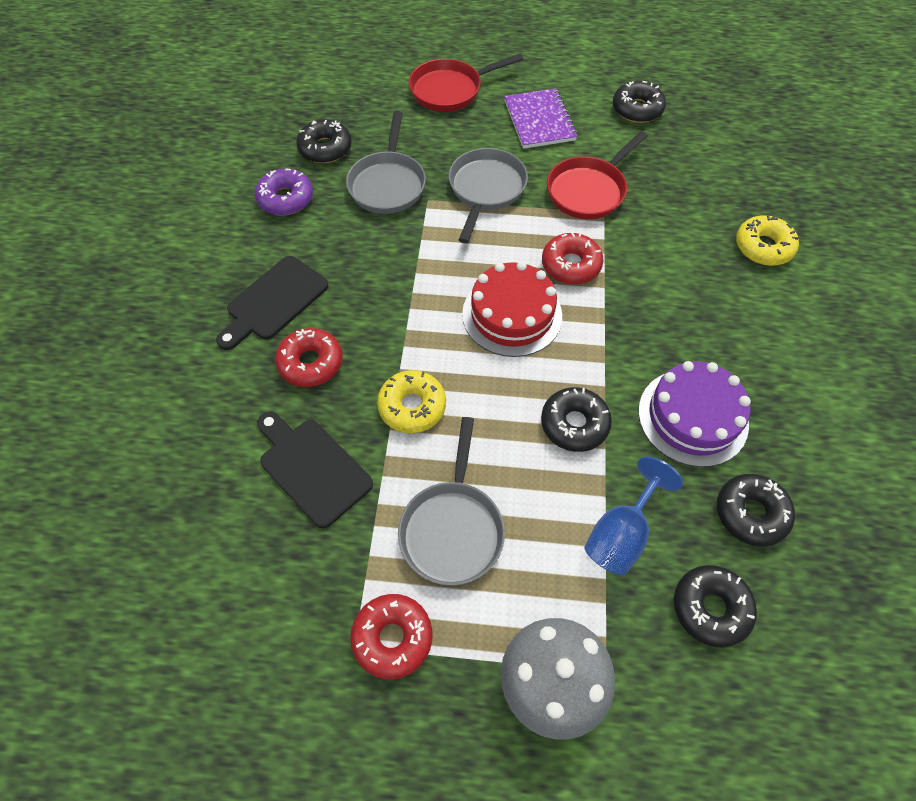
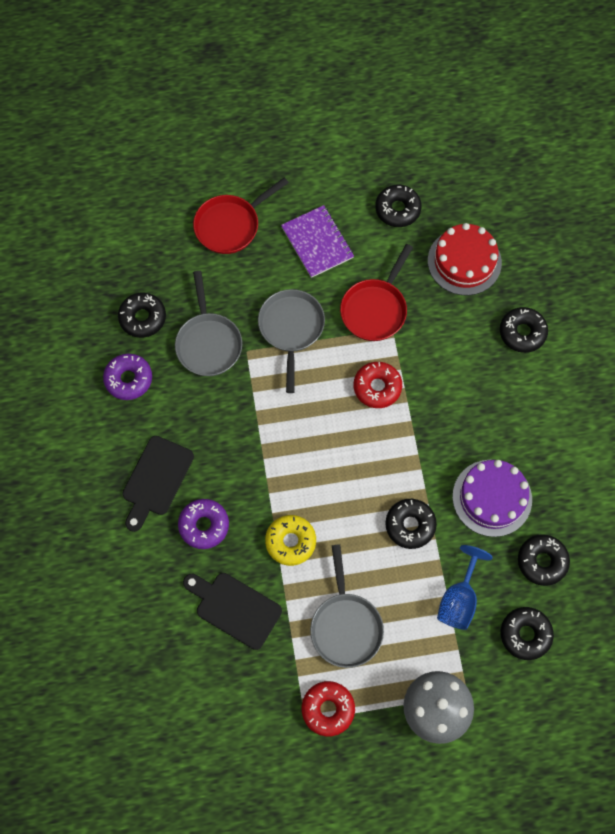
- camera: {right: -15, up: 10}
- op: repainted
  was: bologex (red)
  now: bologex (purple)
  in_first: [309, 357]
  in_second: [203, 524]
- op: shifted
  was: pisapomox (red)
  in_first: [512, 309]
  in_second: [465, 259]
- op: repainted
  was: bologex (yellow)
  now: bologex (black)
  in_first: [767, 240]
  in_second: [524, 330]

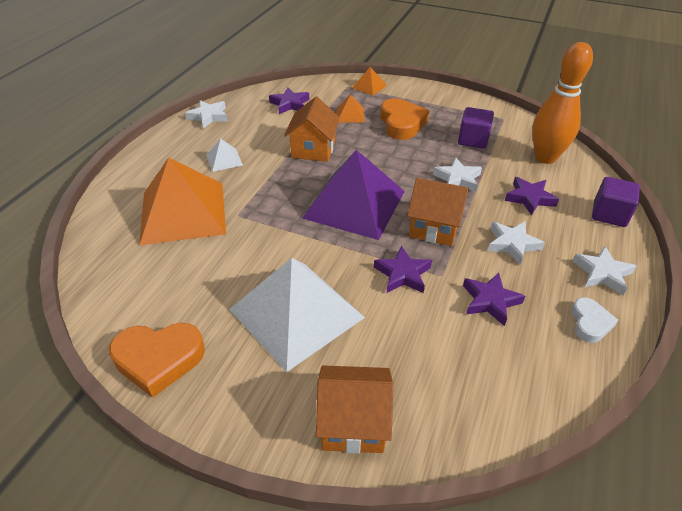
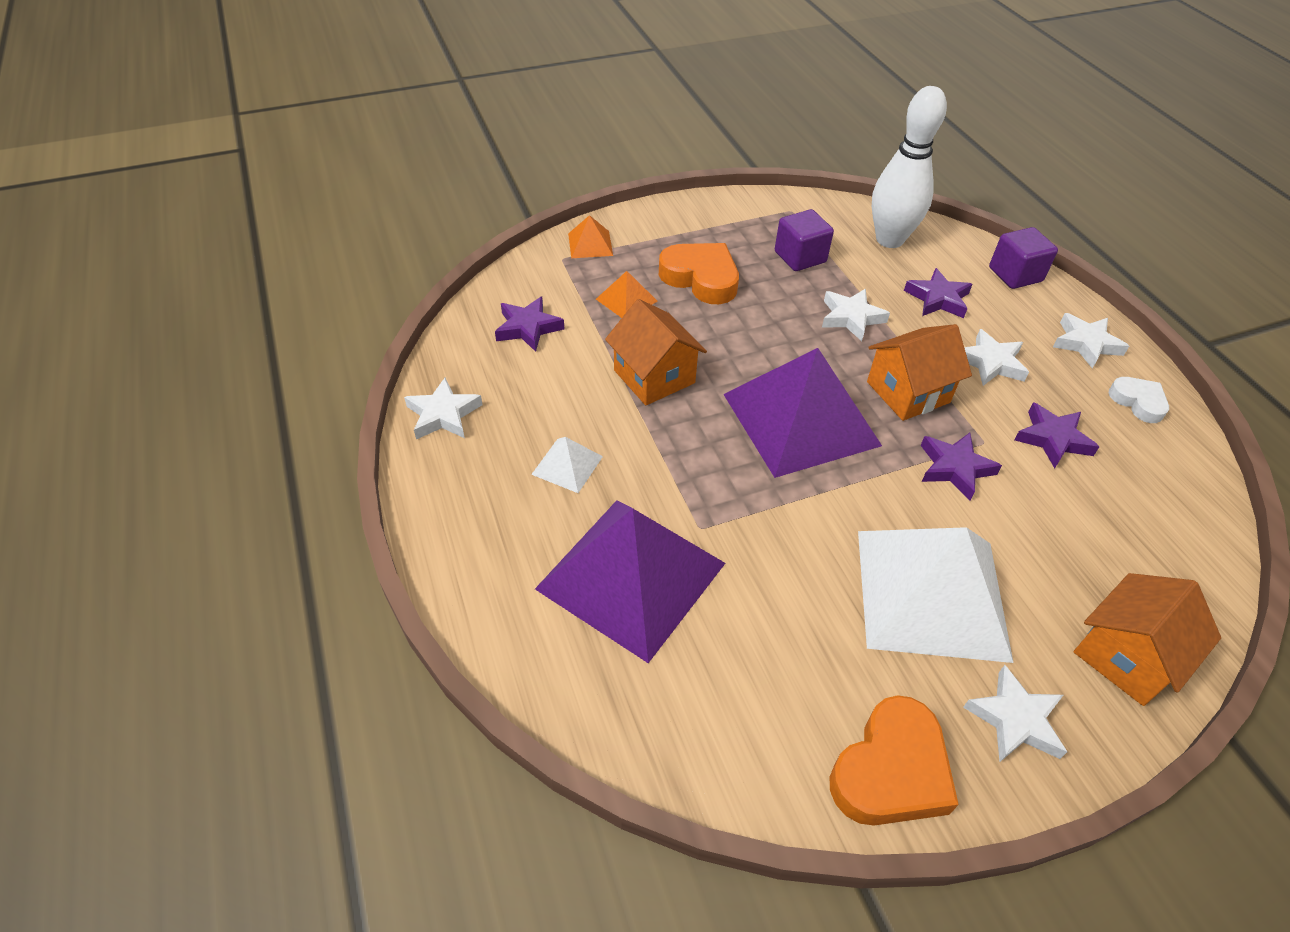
- camera: {right: -45, up: 5}
- op: repainted
  was: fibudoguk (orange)
  now: fibudoguk (purple)
  in_first: [182, 202]
  in_second: [630, 581]
- op: repainted
  was: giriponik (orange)
  now: giriponik (white)
  in_first: [562, 103]
  in_second: [909, 167]
- op: new
  now: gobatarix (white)
  in_second: [1015, 713]

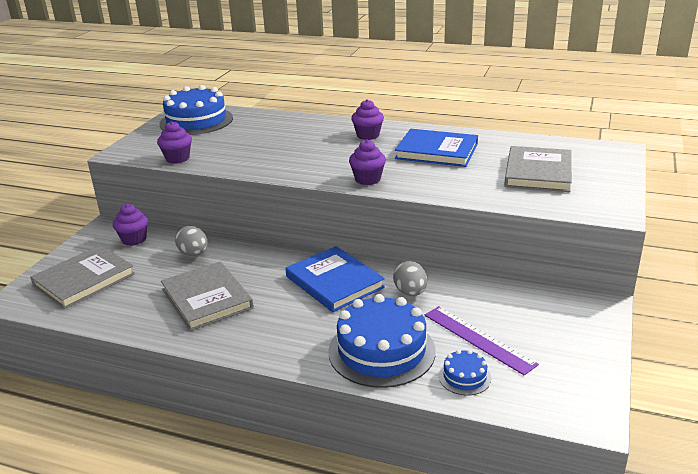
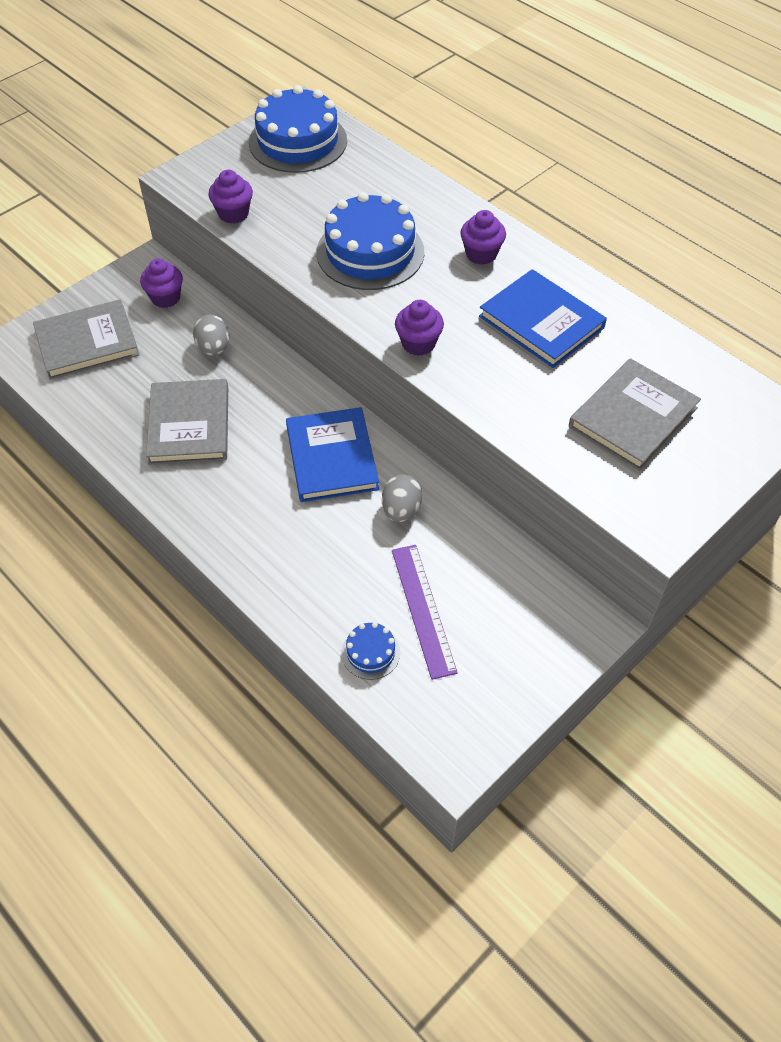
- camera: {right: 25, up: 25}
- op: shifted
  was: pisapomox (blue)
  in_first: [382, 341]
  in_second: [370, 241]

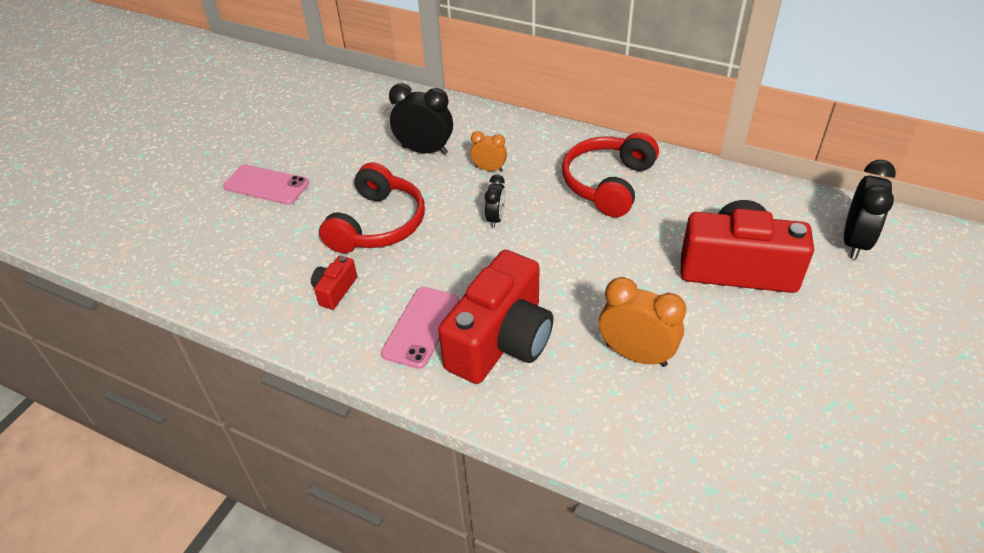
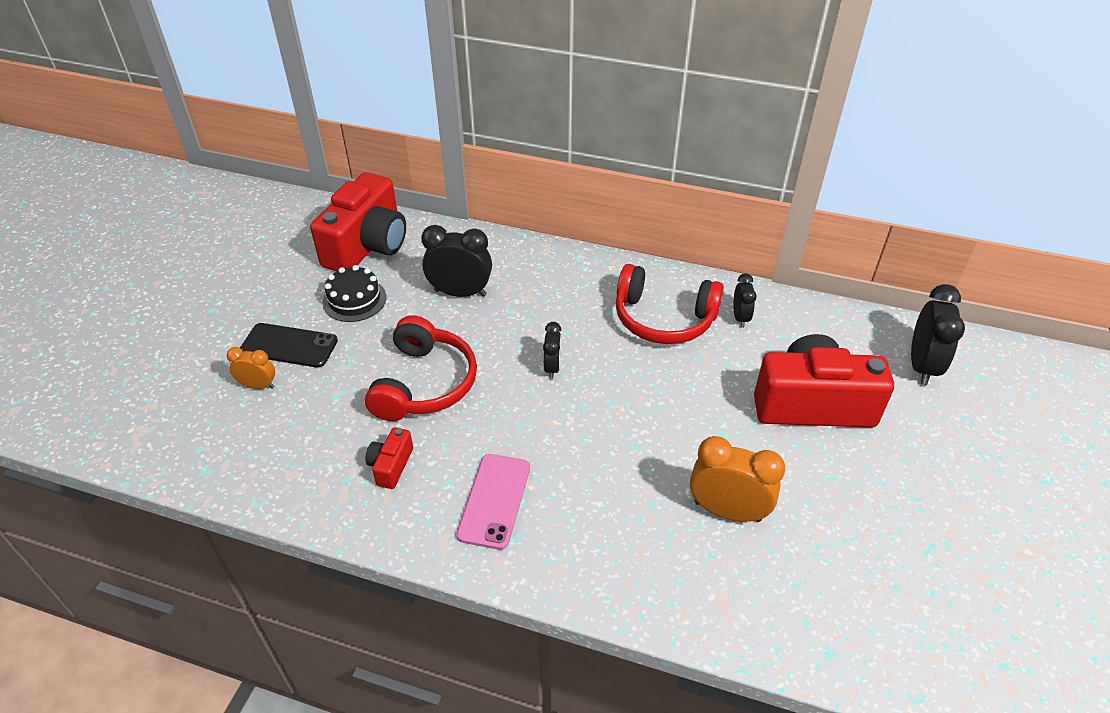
- camera: {right: -10, up: 0}
- op: shifted
  was: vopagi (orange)
  in_first: [488, 151]
  in_second: [251, 368]
- op: repainted
  was: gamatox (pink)
  now: gamatox (black)
  in_first: [266, 184]
  in_second: [289, 345]
- op: shifted
  was: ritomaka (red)
  in_first: [495, 317]
  in_second: [358, 221]
- op: new
  now: pisapomox (black)
  in_second: [354, 293]
- op: rotated
  was: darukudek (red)
  in_first: [610, 174]
  in_second: [670, 304]
  clockwise: -90
- op: new
  now: vopagi (black)
  in_second: [745, 300]

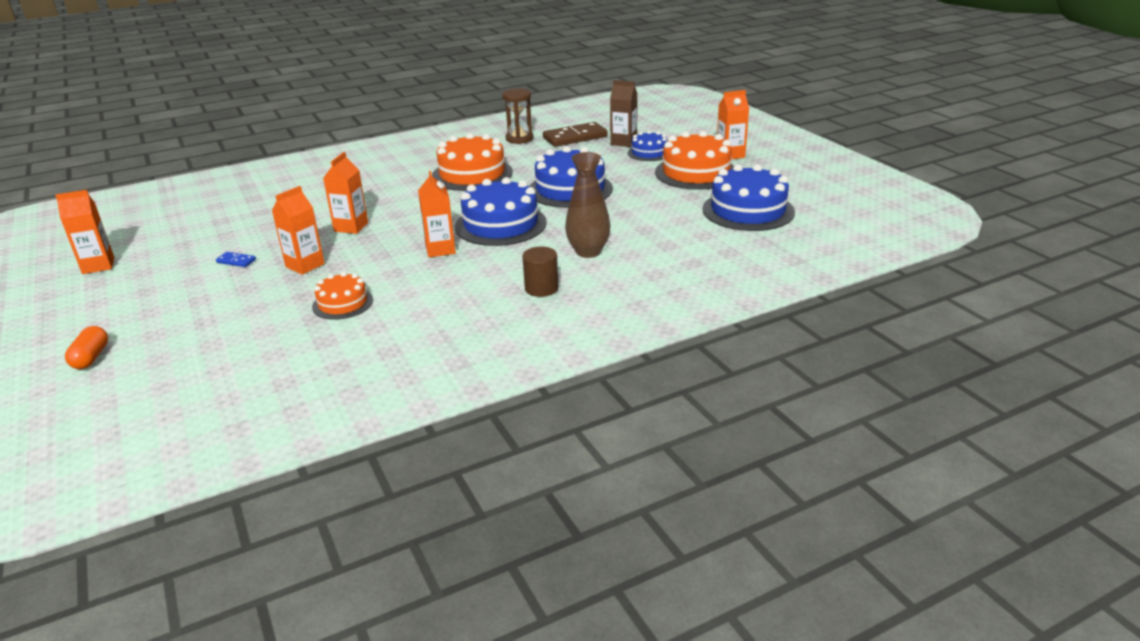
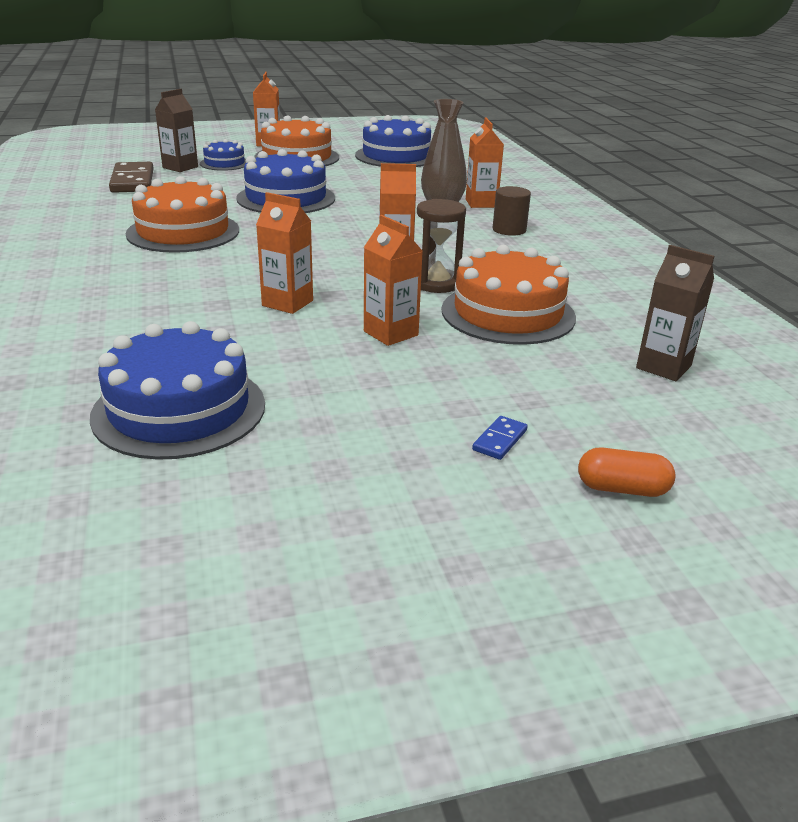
- camera: {right: -80, up: 0}
- op: shifted
  was: pisapomox (blue)
  in_first: [501, 211]
  in_second: [177, 390]
- op: shifted
  was: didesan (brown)
  in_first: [517, 116]
  in_second: [441, 246]
- op: scaled
  was: pisapomox (orange)
  in_first: [342, 296]
  in_second: [509, 295]
  ratio: 1.79
- op: shifted
  was: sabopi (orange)
  in_first: [84, 232]
  in_second: [485, 163]
- op: shifted
  was: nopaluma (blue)
  in_first: [236, 259]
  in_second: [500, 438]
- op: new
  now: sabopi (brown)
  in_second: [675, 313]

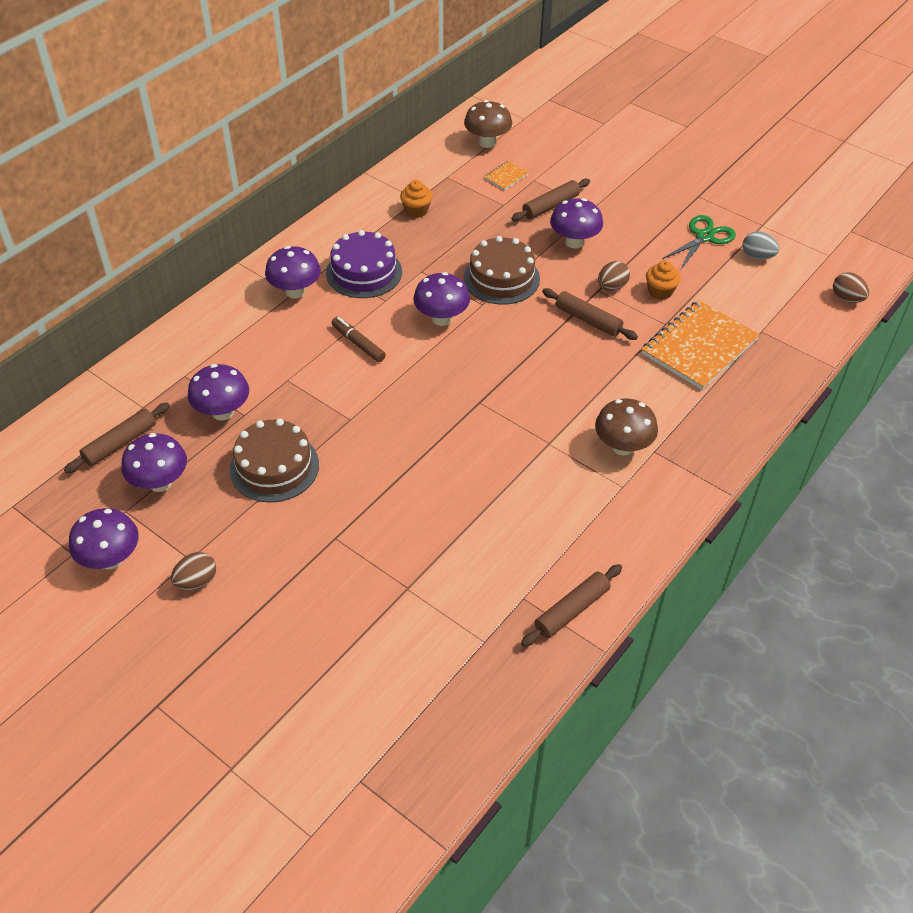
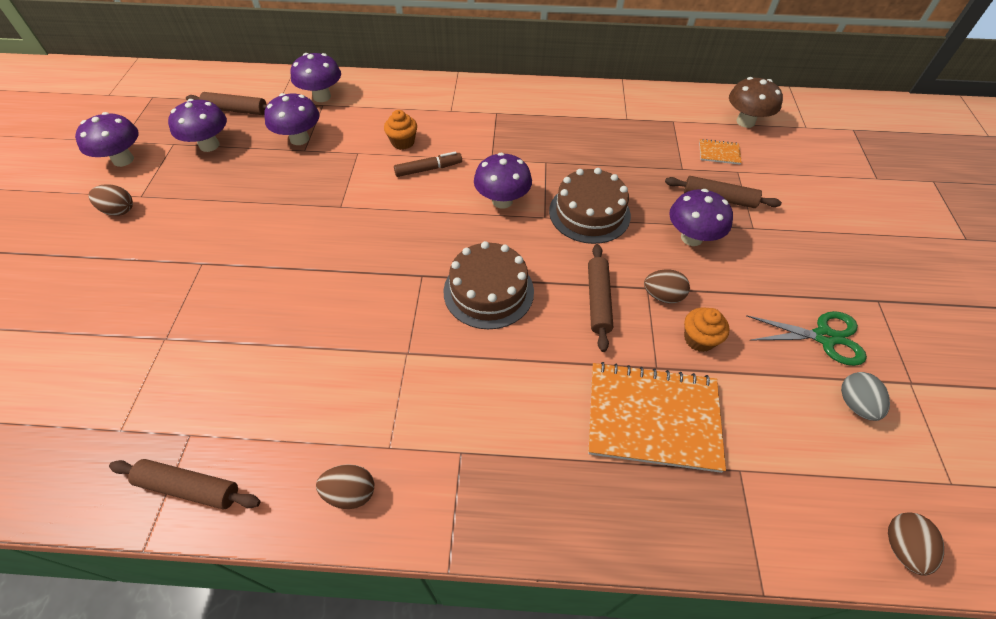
- camera: {right: 55, up: 5}
- op: shifted
  was: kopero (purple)
  in_first: [293, 272]
  in_second: [316, 77]
- op: new
  now: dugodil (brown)
  in_second: [345, 486]
- op: shifted
  was: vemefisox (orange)
  in_first: [416, 199]
  in_second: [400, 130]
- op: rotated
  was: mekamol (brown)
  in_first: [359, 339]
  in_second: [428, 164]
  clockwise: 60
- op: shifted
  was: pisapomox (brown)
  in_first: [274, 460]
  in_second: [488, 285]
- op: gone
  was: pisapomox (purple)
  in_first: [364, 264]
- op: gone
  was: kopero (brown)
  in_first: [626, 427]

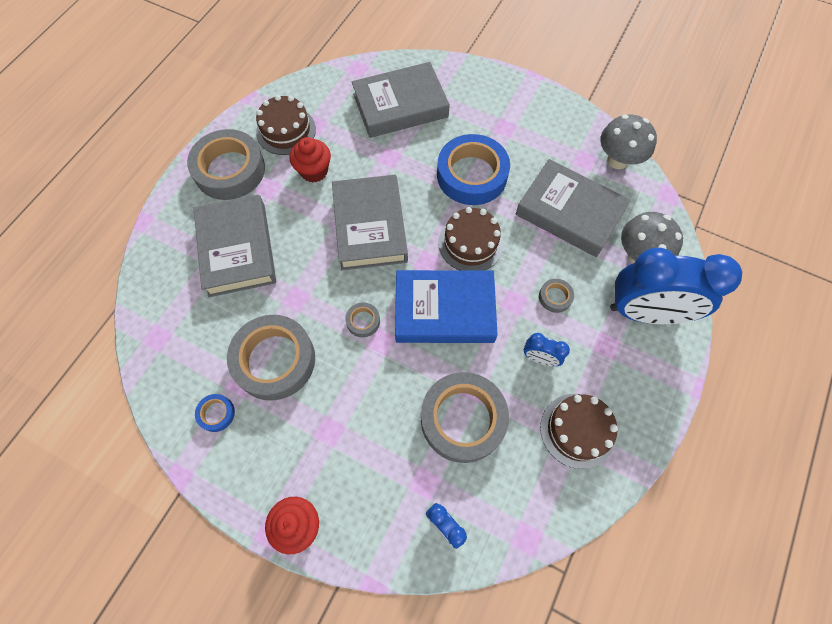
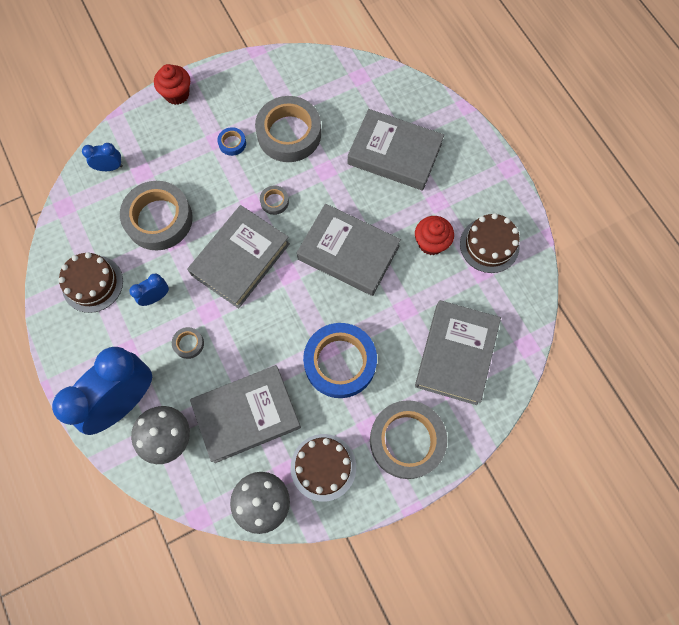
- camera: {right: 125, up: 5}
- op: repainted
  was: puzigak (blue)
  now: puzigak (grey)
  in_first: [446, 306]
  in_second: [238, 257]
- op: shifted
  was: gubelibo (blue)
  in_first: [215, 413]
  in_second: [231, 141]
- op: shifted
  was: pisapomox (brown)
  in_first: [471, 239]
  in_second: [323, 468]
- op: shifted
  was: gubelibo (grey)
  in_first: [226, 164]
  in_second: [408, 439]

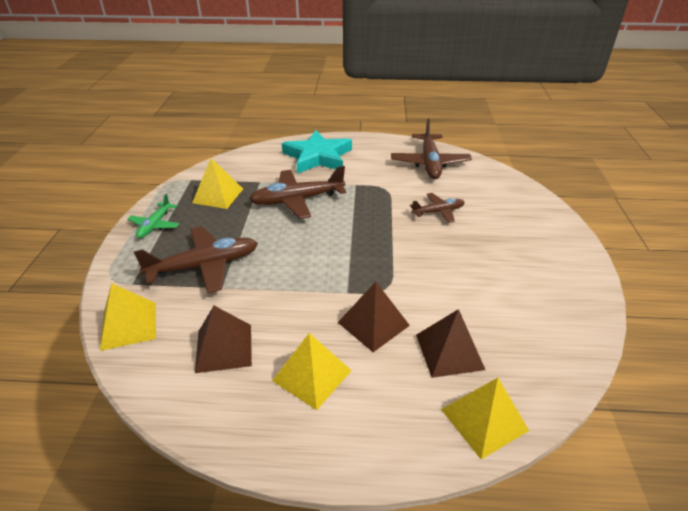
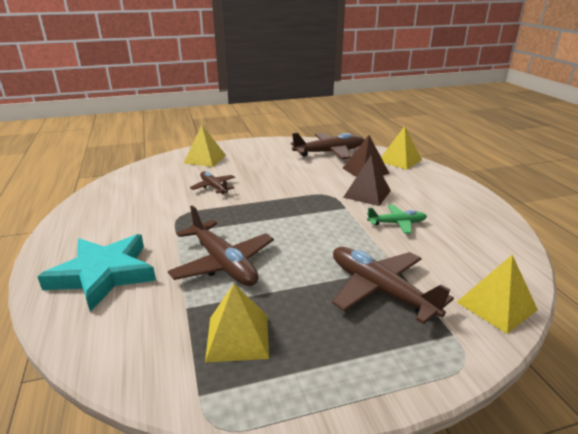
- camera: {right: -110, up: -10}
- op: shifted
  was: fibudoguk (yellow)
  in_first: [312, 371]
  in_second: [205, 146]
- op: shifted
  was: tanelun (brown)
  in_first: [431, 148]
  in_second: [327, 146]
- op: shifted
  was: tanelun (green)
  in_first: [153, 216]
  in_second: [397, 219]
- op: gone
  was: fibudoguk (brown)
  in_first: [223, 339]

